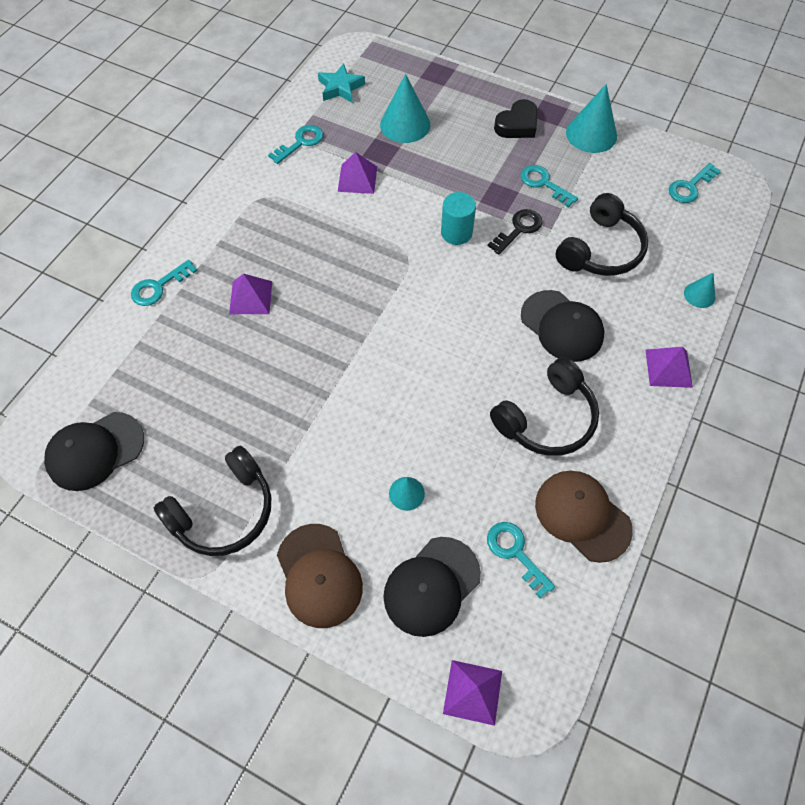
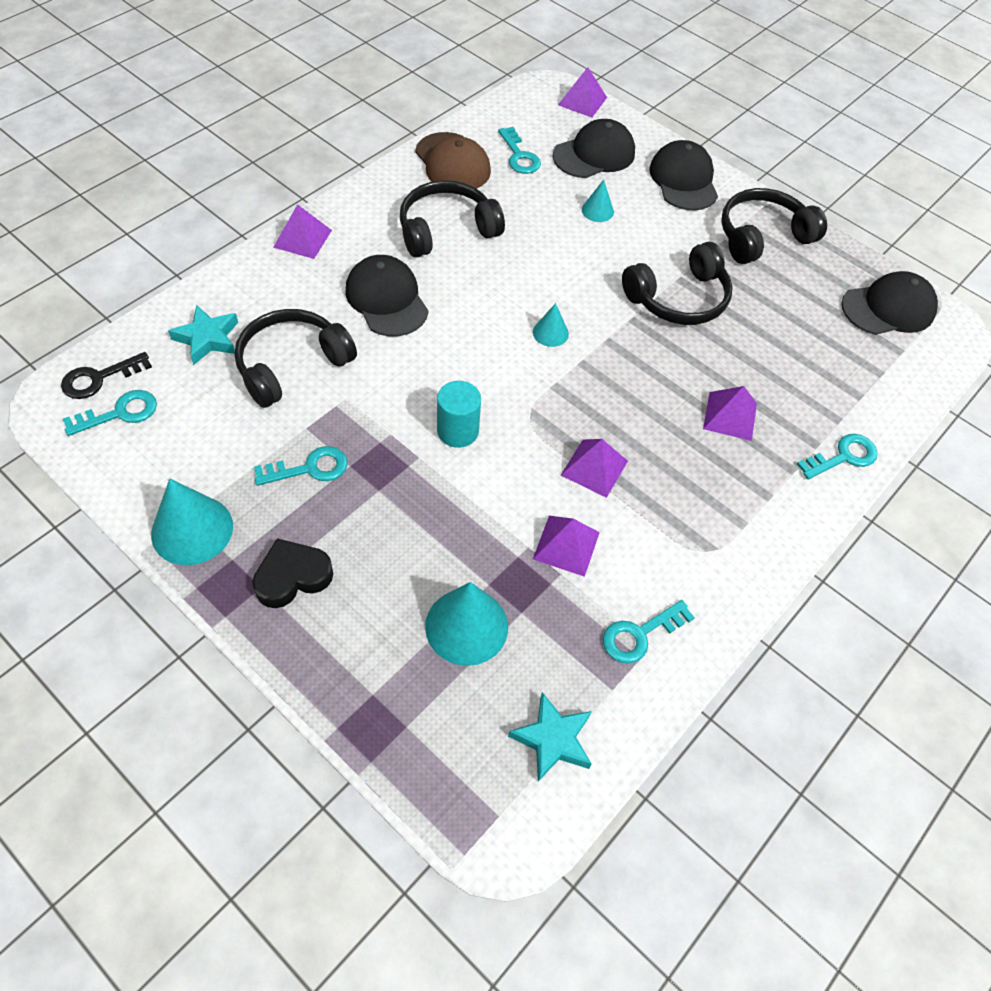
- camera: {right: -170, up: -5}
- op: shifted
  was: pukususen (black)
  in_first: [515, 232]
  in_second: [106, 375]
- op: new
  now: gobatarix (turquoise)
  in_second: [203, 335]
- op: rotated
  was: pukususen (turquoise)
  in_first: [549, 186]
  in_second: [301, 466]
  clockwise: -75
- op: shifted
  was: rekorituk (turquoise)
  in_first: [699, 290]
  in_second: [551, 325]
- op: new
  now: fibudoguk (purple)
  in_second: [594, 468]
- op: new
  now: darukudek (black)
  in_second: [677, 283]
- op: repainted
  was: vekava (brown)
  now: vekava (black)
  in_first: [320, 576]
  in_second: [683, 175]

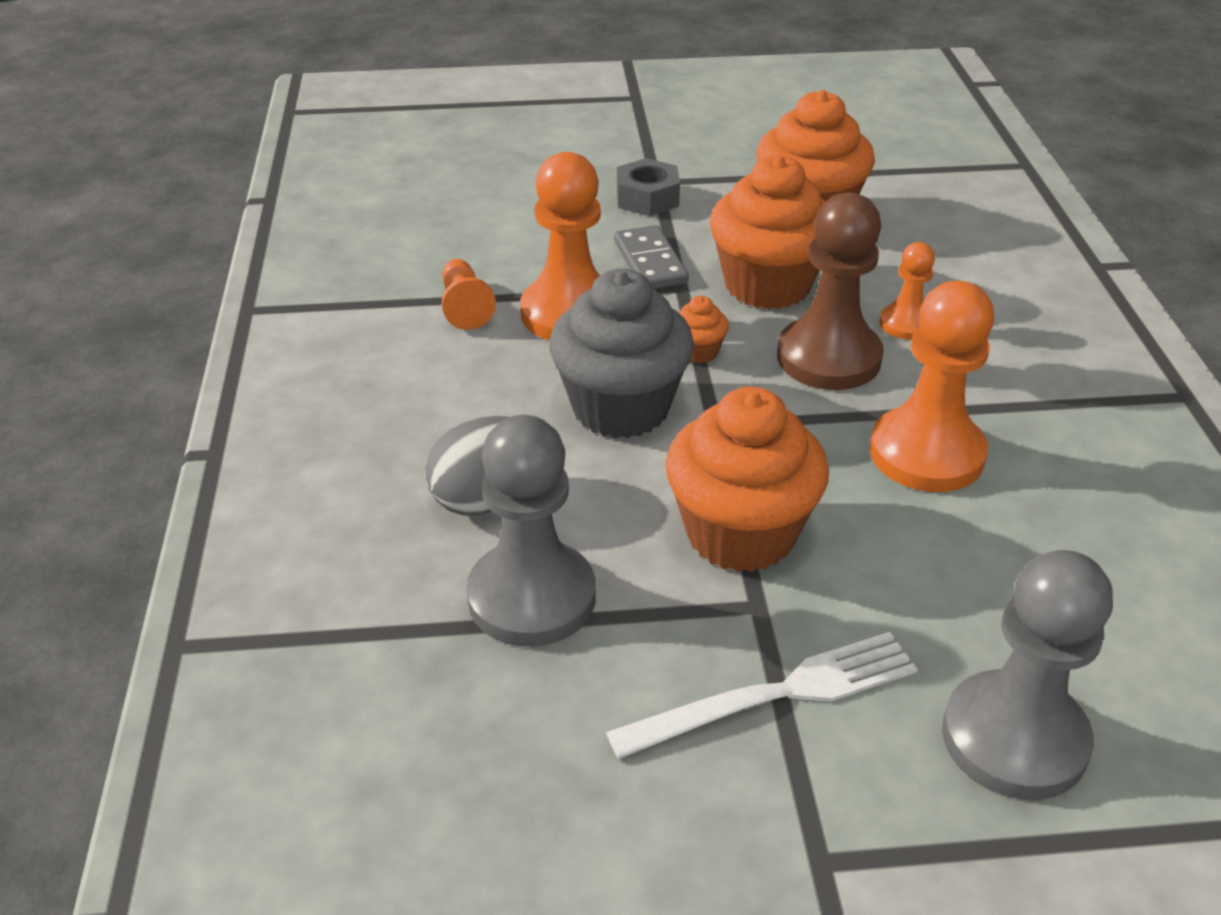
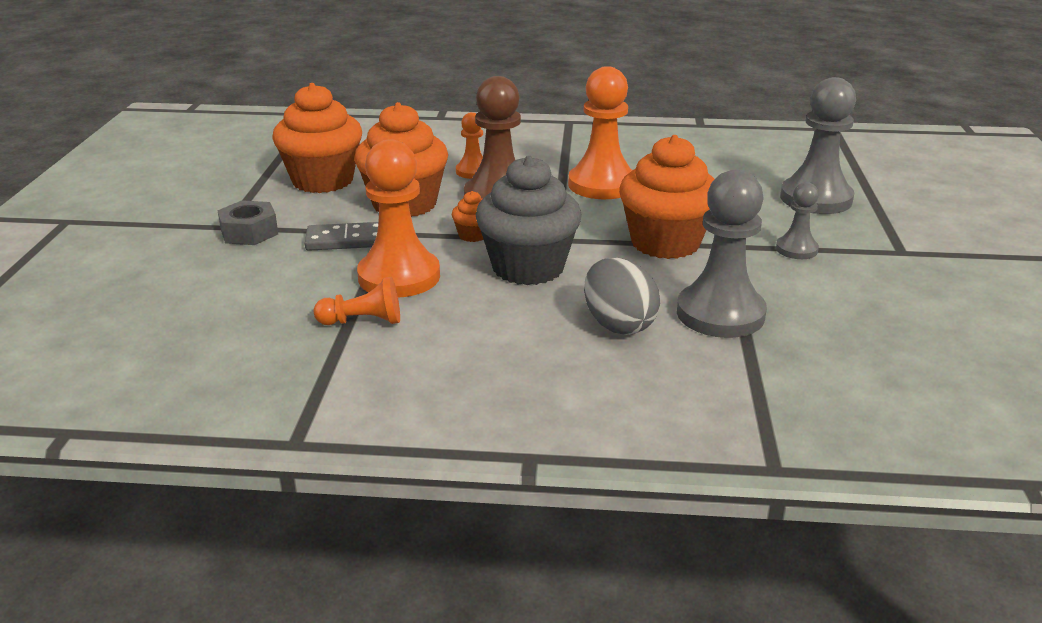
- camera: {right: -80, up: -10}
- op: swapped
  was: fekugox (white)
  now: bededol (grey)
  in_first: [761, 695]
  in_second: [797, 220]

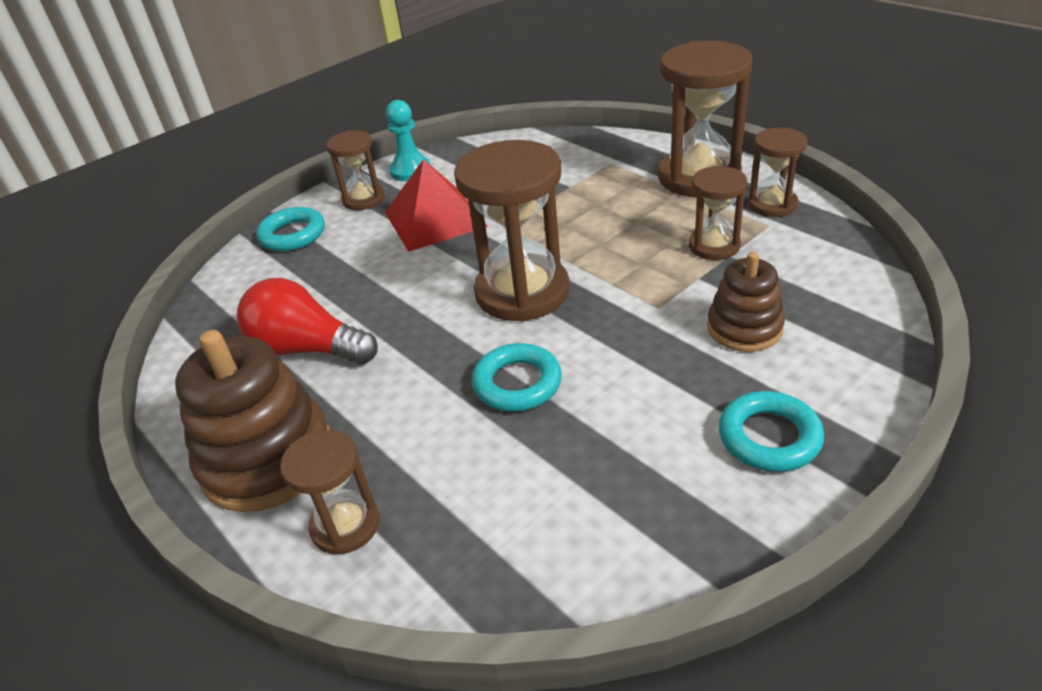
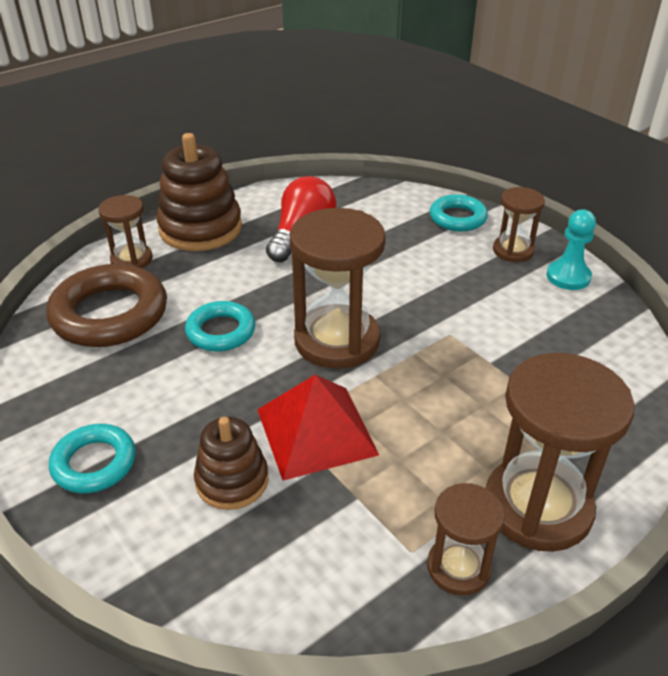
- camera: {right: 90, up: 0}
- op: new
  now: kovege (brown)
  in_second: [106, 305]
- op: shifted
  was: fibudoguk (red)
  in_first: [436, 205]
  in_second: [318, 428]
- op: gone
  was: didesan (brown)
  in_first: [718, 213]

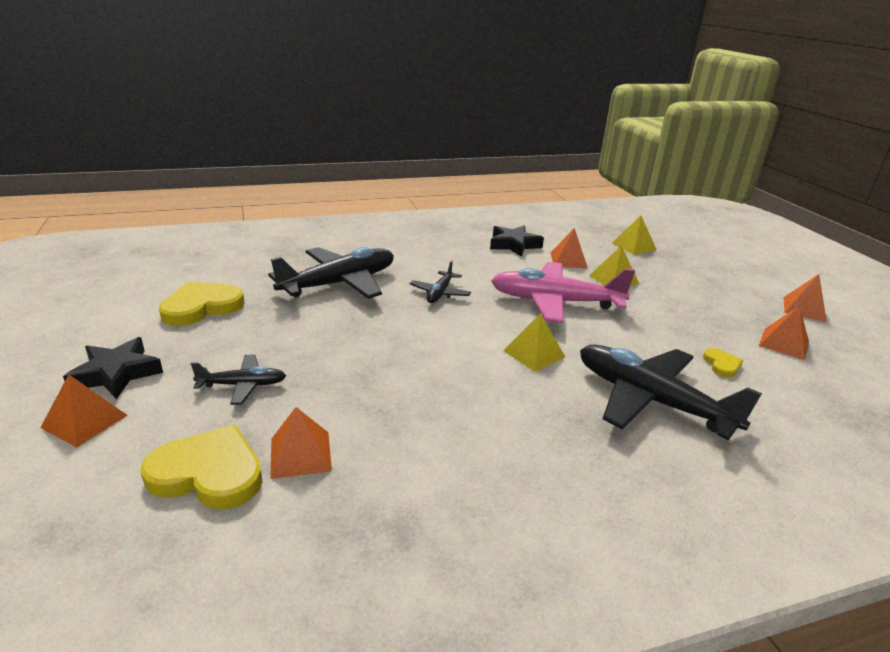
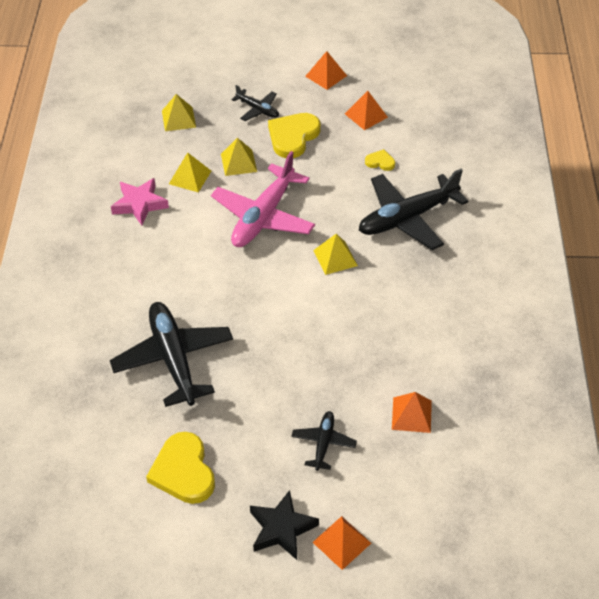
- camera: {right: -70, up: 20}
- op: repainted
  was: gobatarix (black)
  now: gobatarix (pink)
  in_first: [517, 241]
  in_second: [140, 202]
- op: repainted
  was: fibudoguk (orange)
  now: fibudoguk (yellow)
  in_first: [569, 248]
  in_second: [190, 172]
- op: shifted
  was: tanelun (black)
  in_first: [440, 282]
  in_second: [255, 103]
- op: shifted
  was: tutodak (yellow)
  in_first: [202, 467]
  in_second: [294, 135]

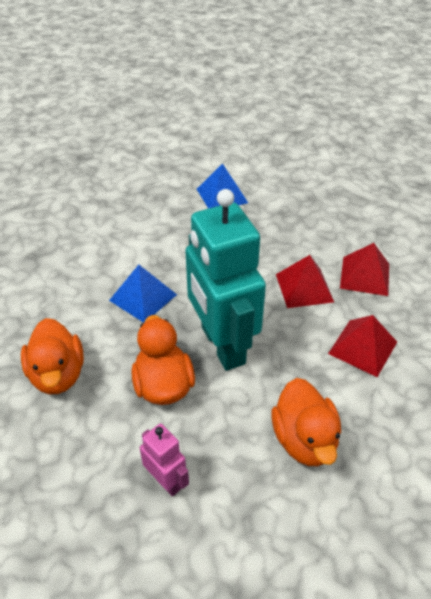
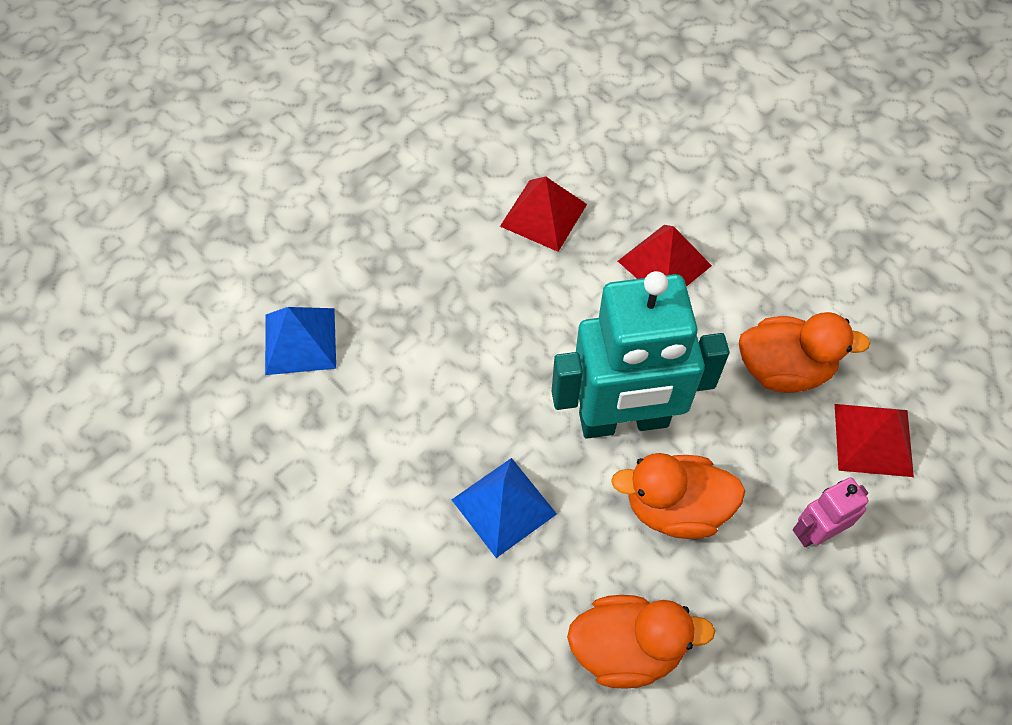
- camera: {right: -75, up: 15}
- op: shifted
  was: fibudoguk (red)
  in_first: [305, 281]
  in_second: [874, 440]

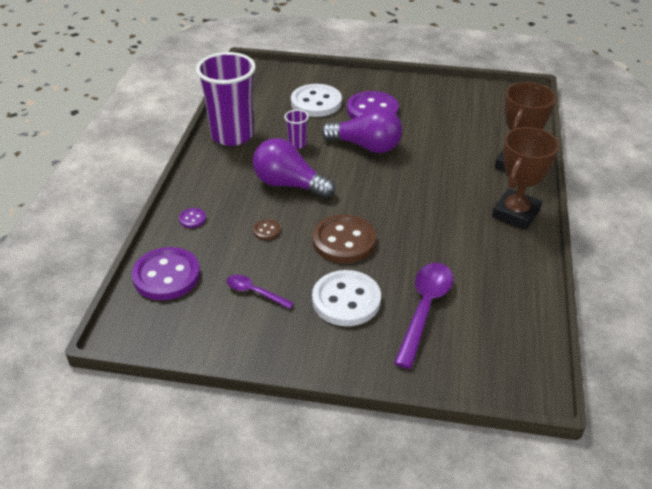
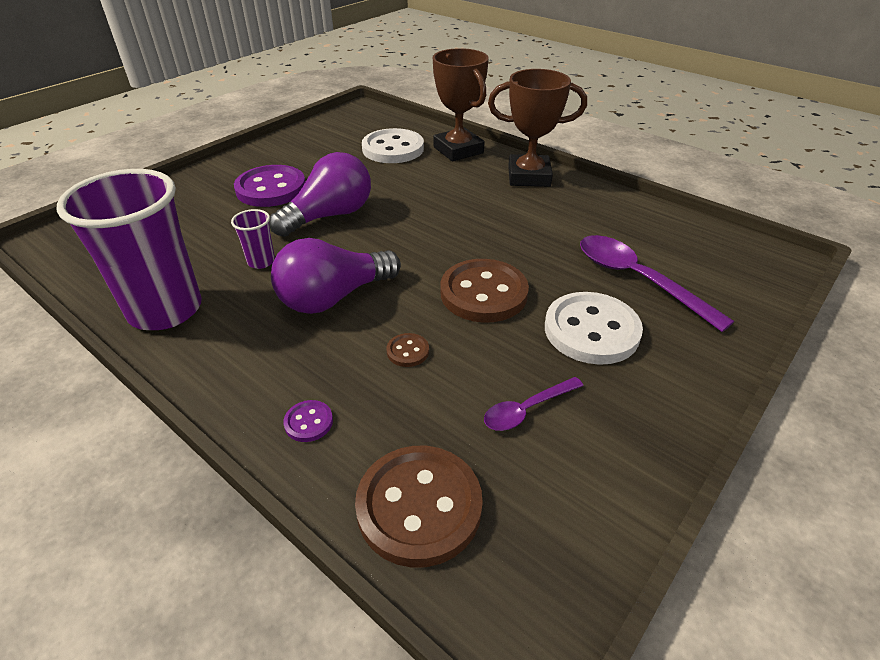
- camera: {right: -60, up: 0}
- op: repainted
  was: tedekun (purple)
  now: tedekun (brown)
  in_first: [166, 273]
  in_second: [419, 507]
- op: shifted
  was: tedekun (white)
  in_first: [316, 100]
  in_second: [393, 145]
- op: rotated
  was: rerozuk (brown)
  in_first: [525, 178]
  in_second: [537, 128]
  clockwise: -60

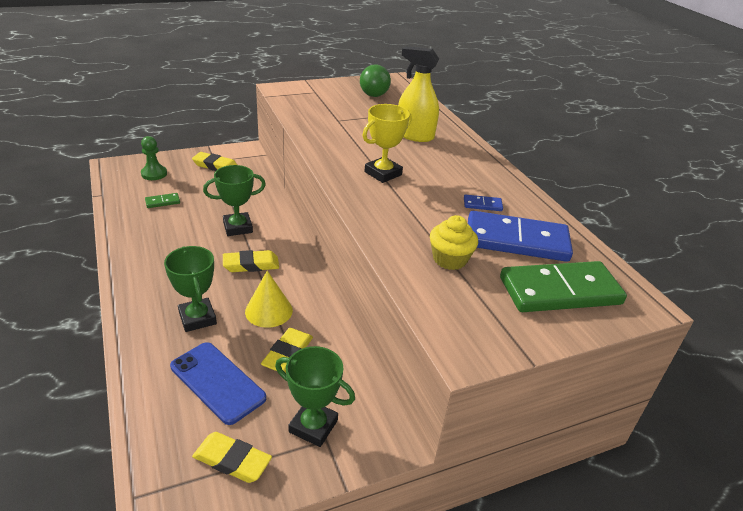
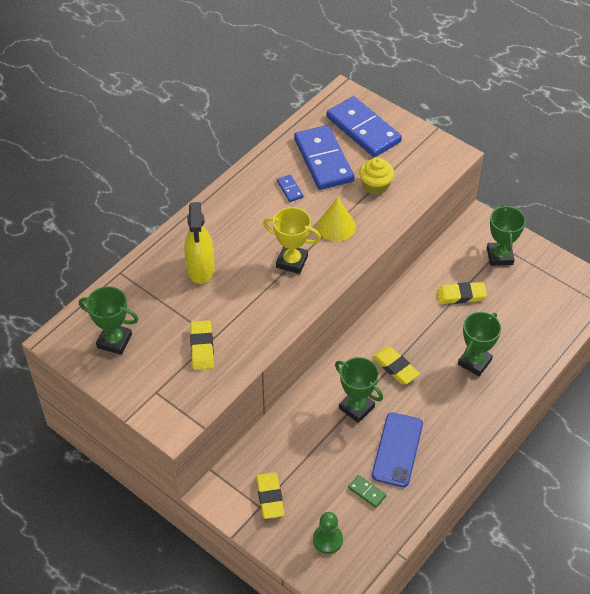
- camera: {right: -115, up: 15}
- op: swapped
  was: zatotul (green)
  now: rerozuk (green)
  in_first: [375, 81]
  in_second: [108, 320]
- op: shifted
  was: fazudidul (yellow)
  in_first: [232, 457]
  in_second: [202, 345]
- op: shifted
  was: rekorituk (yellow)
  in_first: [269, 299]
  in_second: [336, 219]
- op: repainted
  was: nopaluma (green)
  now: nopaluma (blue)
  in_first: [563, 286]
  in_second: [364, 126]
- op: shifted
  was: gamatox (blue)
  in_first: [218, 383]
  in_second: [397, 449]

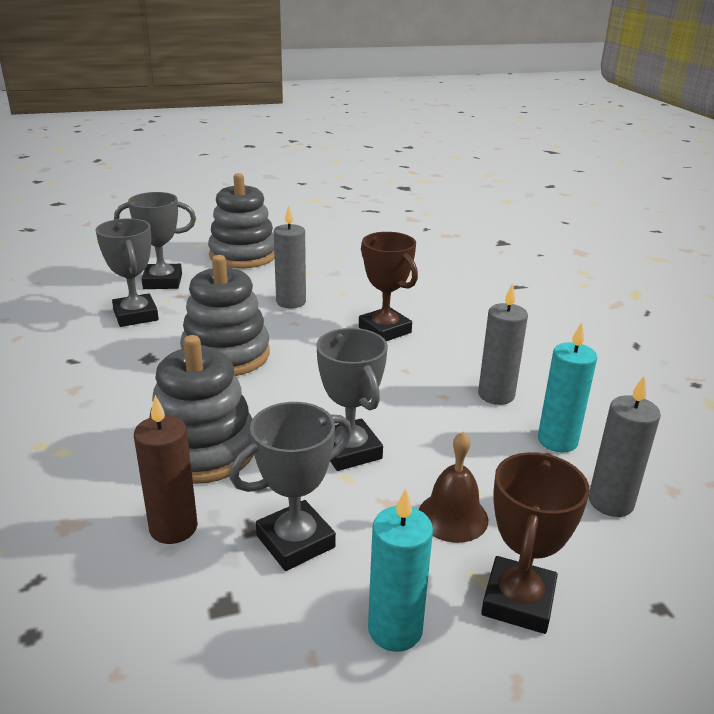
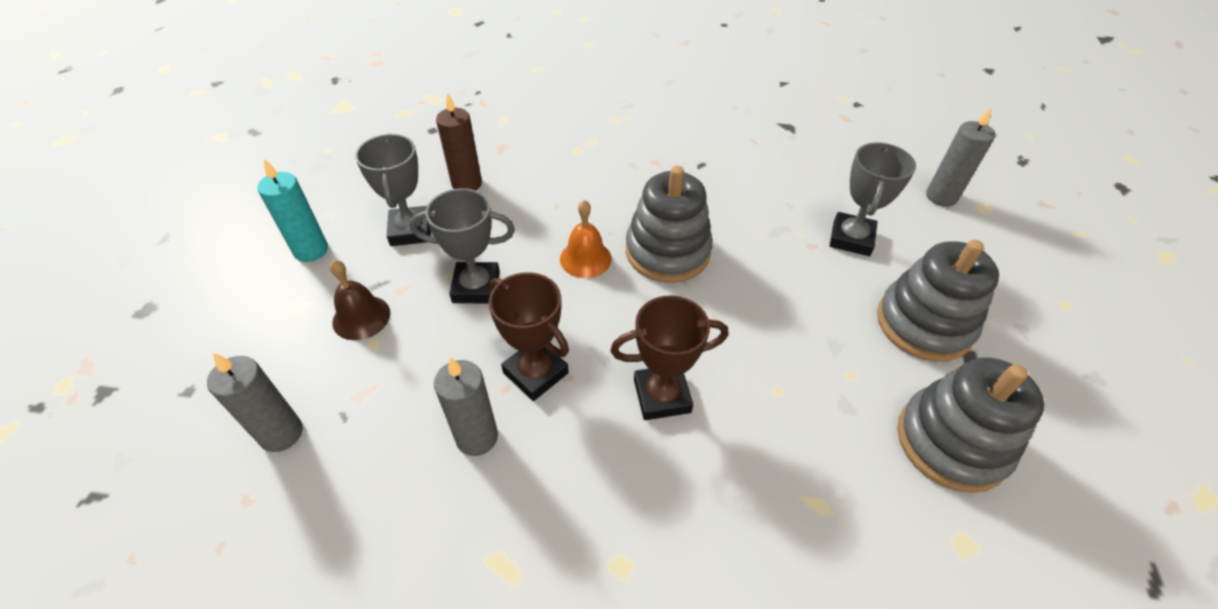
- camera: {right: 115, up: 20}
- op: shifted
  was: rerozuk (brown)
  in_first: [535, 543]
  in_second: [529, 336]
- op: new
  now: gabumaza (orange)
  in_second: [586, 239]
- op: shifted
  was: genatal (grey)
  in_first: [202, 409]
  in_second: [970, 425]
- op: shifted
  was: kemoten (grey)
  in_first: [290, 257]
  in_second: [960, 157]
- op: gone
  was: rerozuk (grey)
  in_first: [127, 272]
- op: gone
  was: kemoten (turquoise)
  in_first: [567, 387]

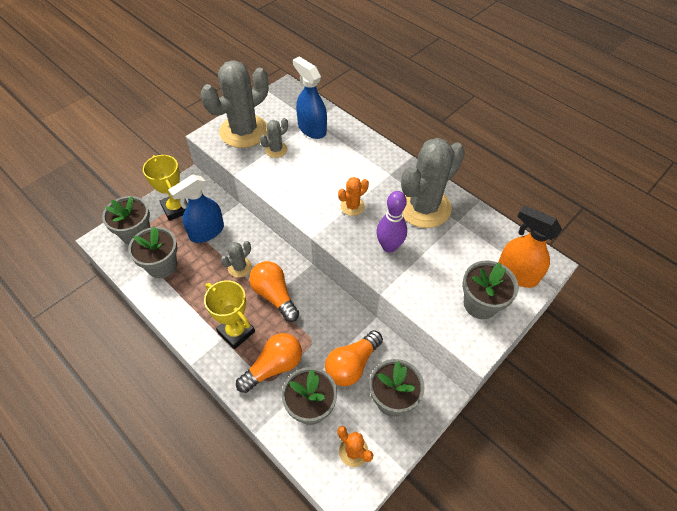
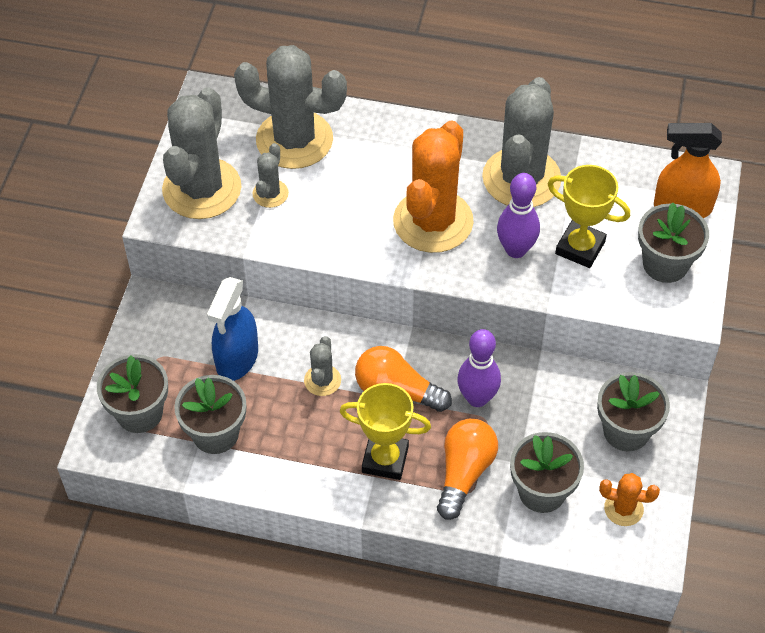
- camera: {right: -30, up: 0}
- op: swapped
  was: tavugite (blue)
  now: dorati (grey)
  in_first: [310, 97]
  in_second: [290, 107]
- op: scaled
  was: dorati (orange)
  in_first: [353, 196]
  in_second: [433, 186]
  ratio: 2.19
- op: new
  now: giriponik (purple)
  in_second: [479, 368]
- op: shifted
  was: rerozuk (yellow)
  in_first: [165, 188]
  in_second: [589, 216]
- op: gone
  was: zatotul (orange)
  in_first: [354, 358]

